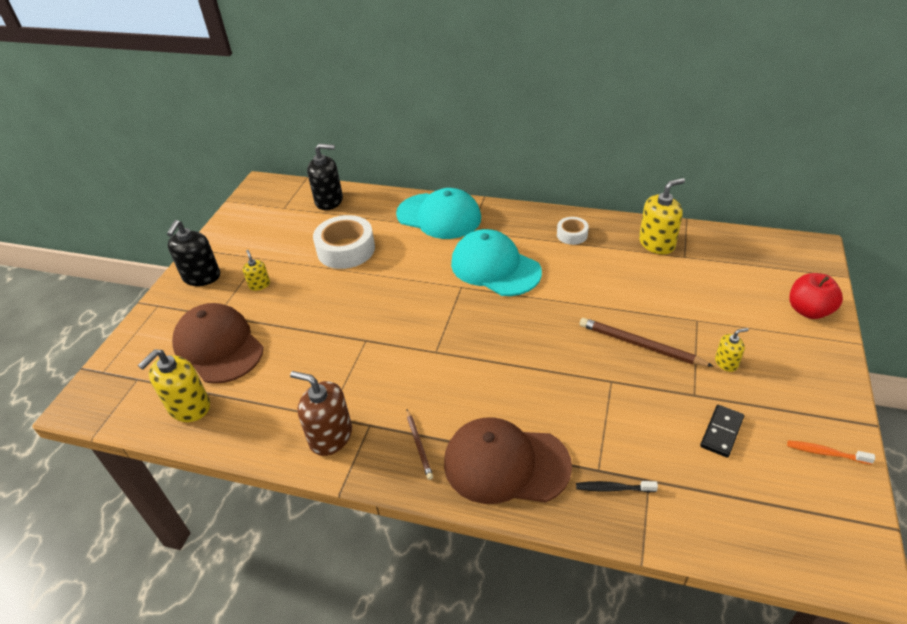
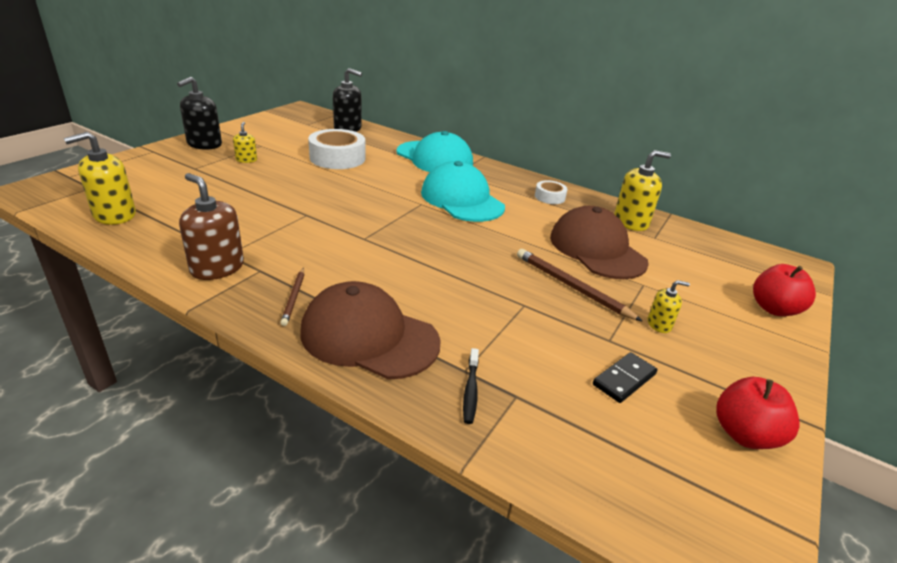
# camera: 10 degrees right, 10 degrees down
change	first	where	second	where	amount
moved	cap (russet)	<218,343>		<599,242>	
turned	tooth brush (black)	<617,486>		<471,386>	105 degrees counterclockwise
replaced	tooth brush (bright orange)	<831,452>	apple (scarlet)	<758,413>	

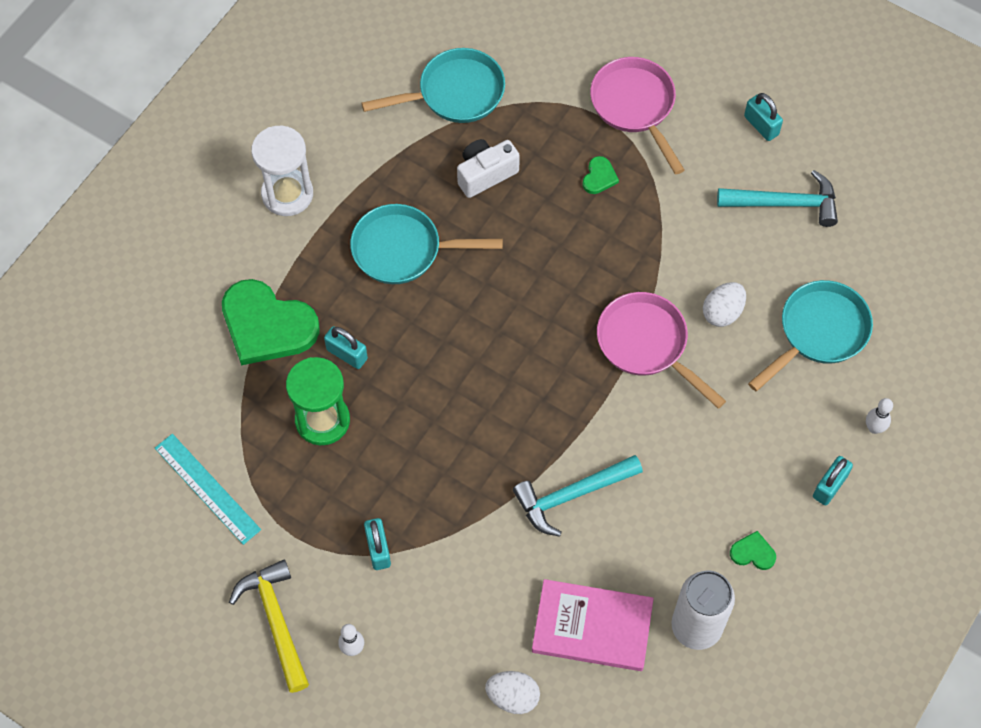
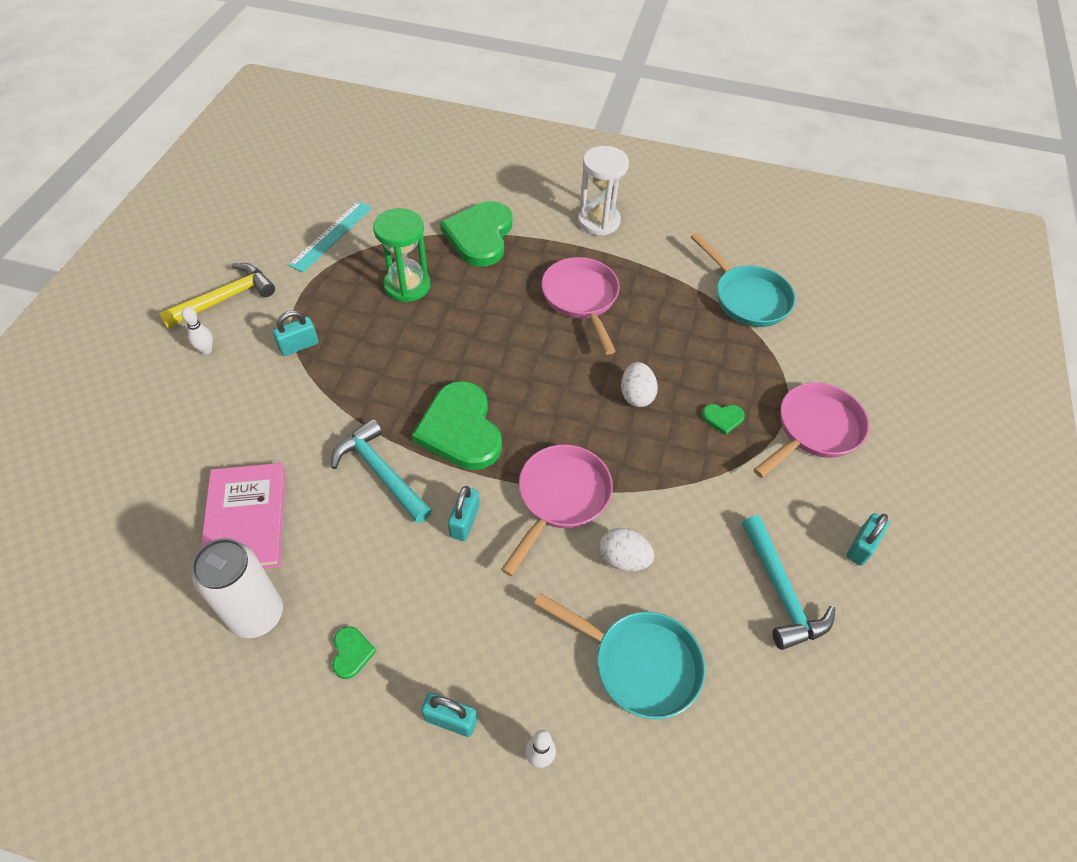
# camera: 70 degrees right, 10 degrees down
change	first	where	second	where	amount
moved	padlock (turquoise)	<346,347>		<463,513>	
recoloured	frying pan (turquoise)	<426,244>	frying pan (rosy)	<580,306>	
removed	compact camera (snow-white)	<488,168>			
moved	egg shape (snow-white)	<512,692>		<639,384>	
added			heart (emerald)	<457,425>	

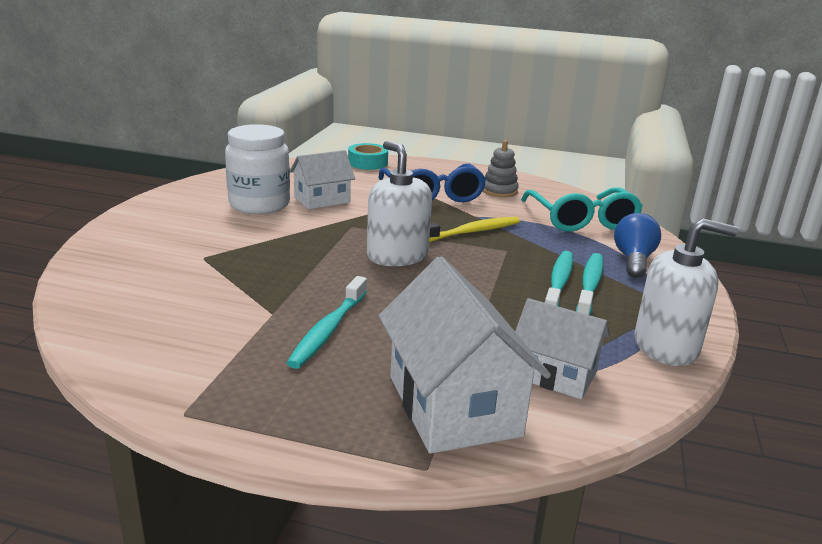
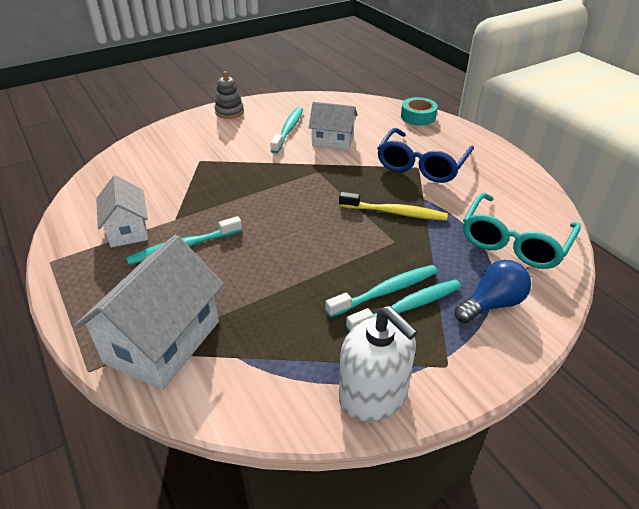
# camera: 45 degrees right, 15 degrees up
change	first	where	second	where	amount
replaced	jar (snow-white)	<257,169>	tooth brush (turquoise)	<286,130>	
removed	soap dispenser (snow-white)	<399,203>			
moved	ring stacker (gray)	<501,169>		<229,95>	
moved	toy house (snow-white)	<562,348>		<122,211>	

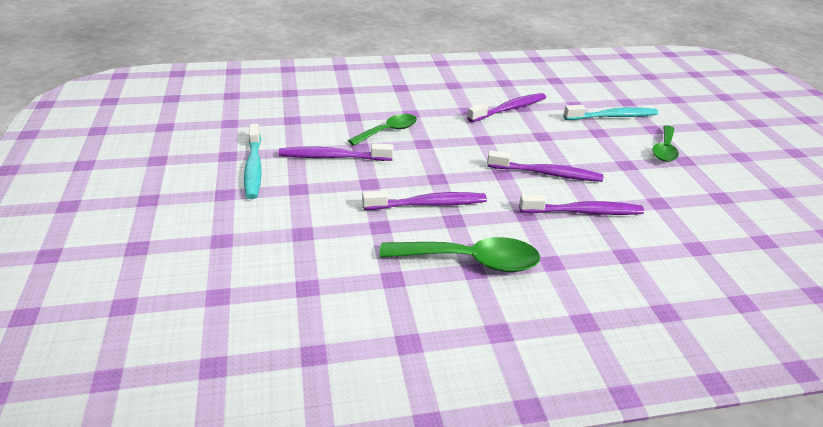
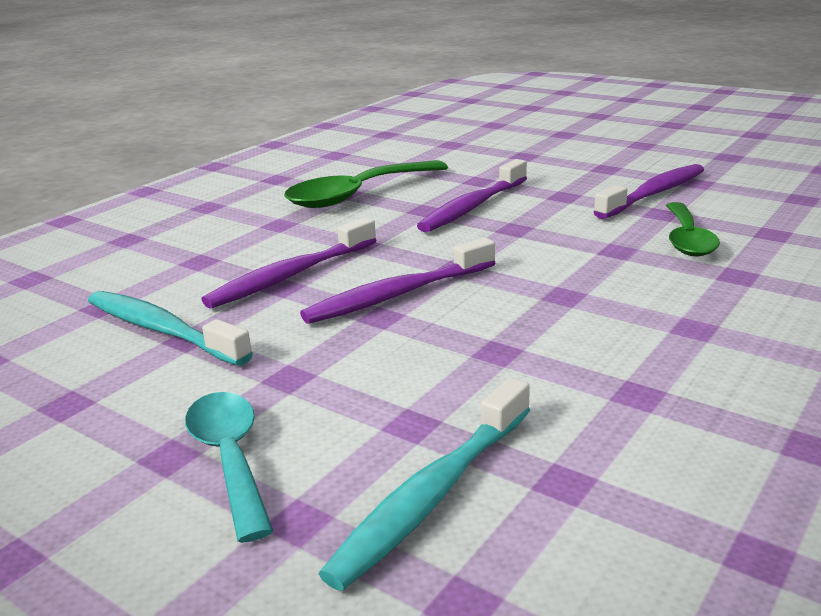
# camera: 140 degrees right, 10 degrees down
change	first	where	second	where	amount
moved	tooth brush (turquoise)	<253,161>		<170,328>	
removed	tooth brush (purple)	<506,107>			
recoloured	tablespoon (emerald)	<665,143>	tablespoon (turquoise)	<229,467>	

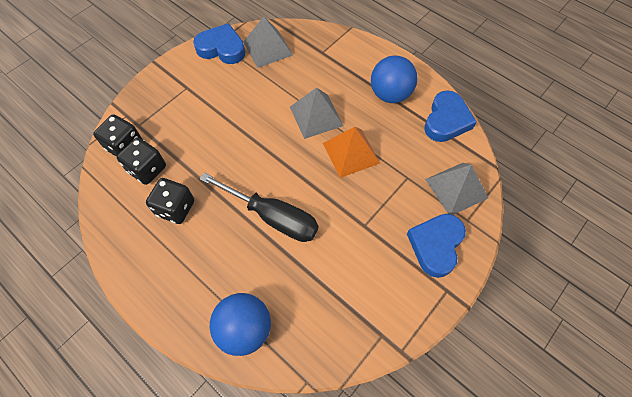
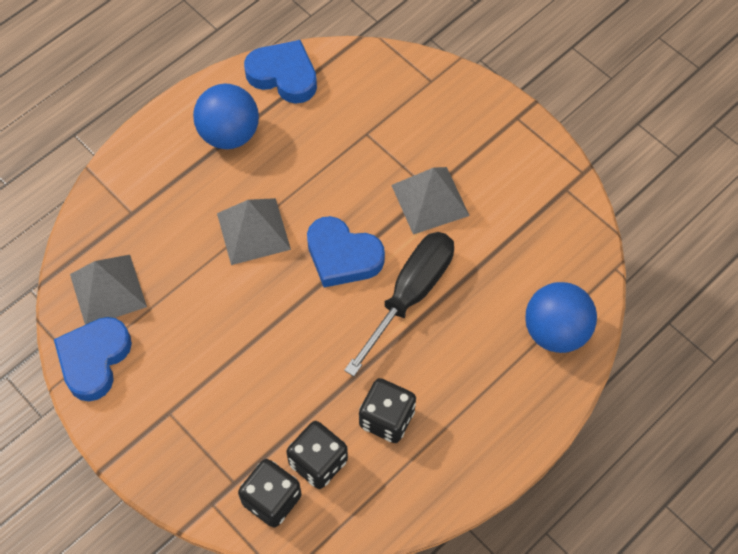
# camera: 85 degrees left, 0 degrees up
change	first	where	second	where	amount
removed	pyramid (bright orange)	<351,152>			
moved	heart (royal blue)	<436,246>		<346,251>	
moved	pyramid (gray)	<456,189>		<430,201>	

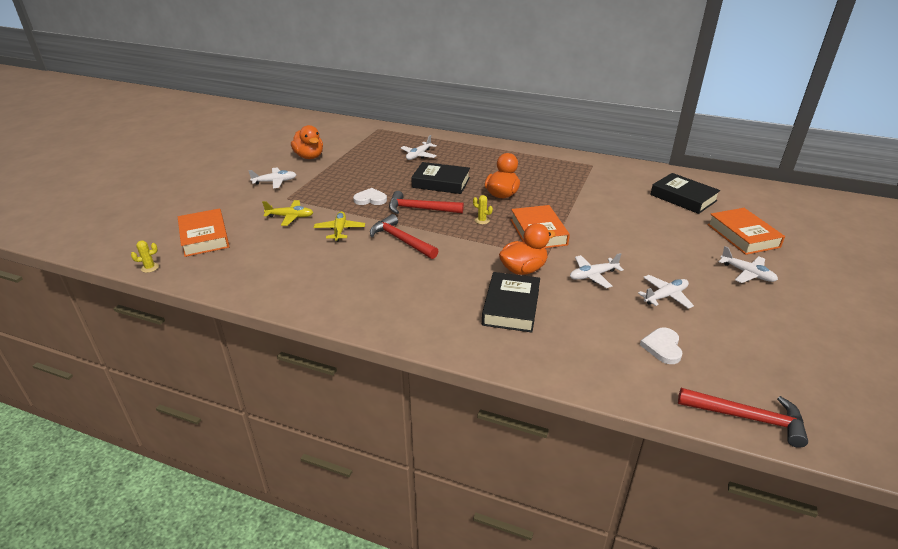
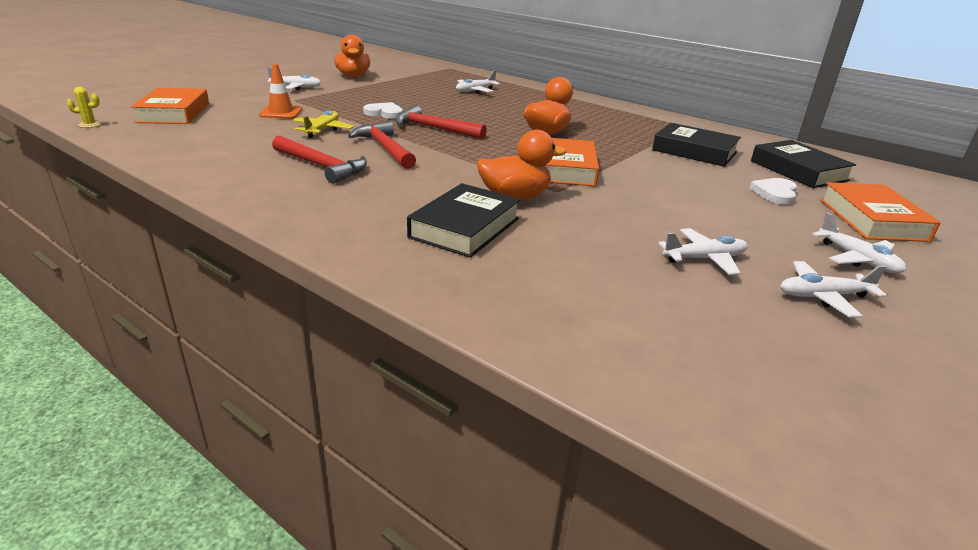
# camera: 15 degrees right, 5 degrees down
change	first	where	second	where	amount
replaced	plane (golden)	<288,213>	road cone (bright orange)	<280,91>	
moved	book (black)	<440,178>		<696,145>	
removed	prickly plant (golden)	<483,209>			
moved	plane (snow-white)	<597,270>		<833,289>	
moved	heart (snow-white)	<661,346>		<773,191>	
moved	hammer (scarlet)	<743,418>		<319,160>	

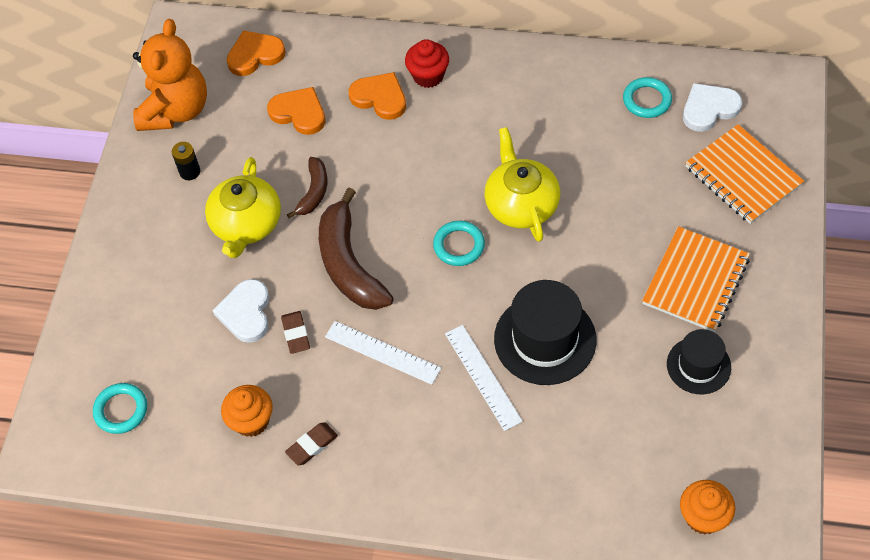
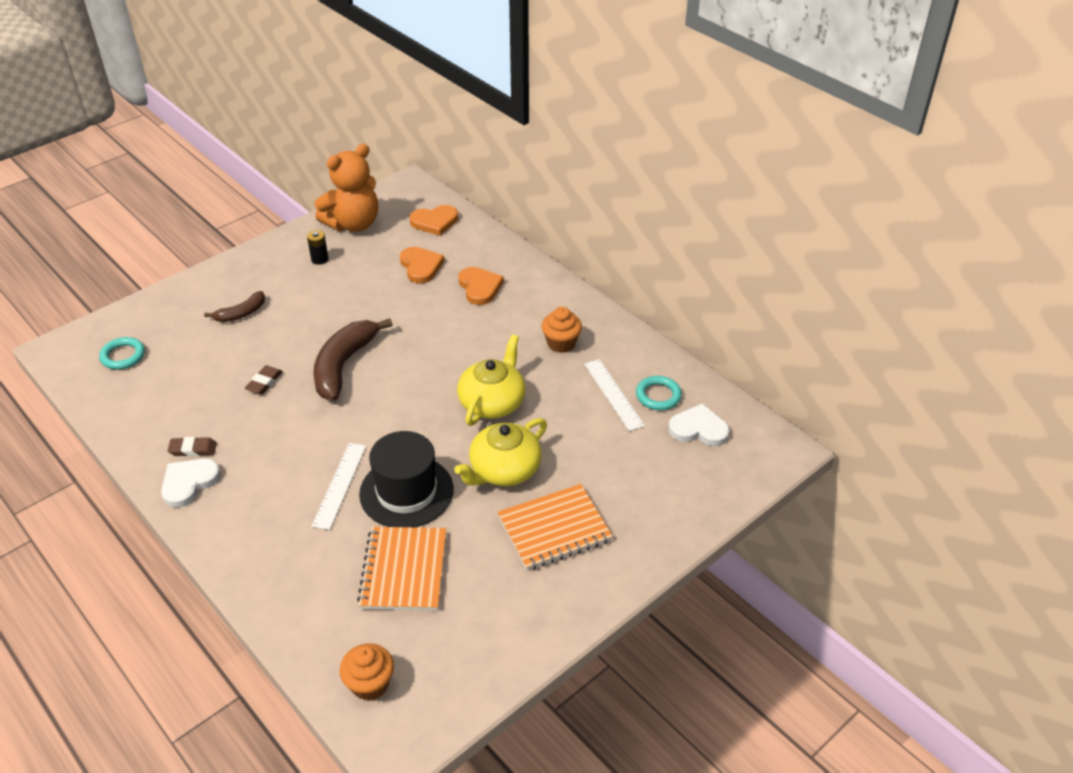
# camera: 35 degrees right, 15 degrees down
change	first	where	second	where	amount
moved	teapot (golden)	<243,207>		<500,452>	
moved	heart (snow-white)	<240,311>		<191,483>	
moved	muffin (bright orange)	<247,411>		<562,330>	
turned	heart (bright orange)	<256,53>		<434,220>	150 degrees clockwise
moved	banana (russet)	<307,187>		<234,306>	
moved	straightedge (snow-white)	<383,353>		<615,395>	
removed	muffin (scarlet)	<427,63>			
removed	hoop (turquoise)	<459,243>			
removed	tall hat (black)	<699,361>			
moved	exercise book (bright orange)	<744,174>		<401,569>	

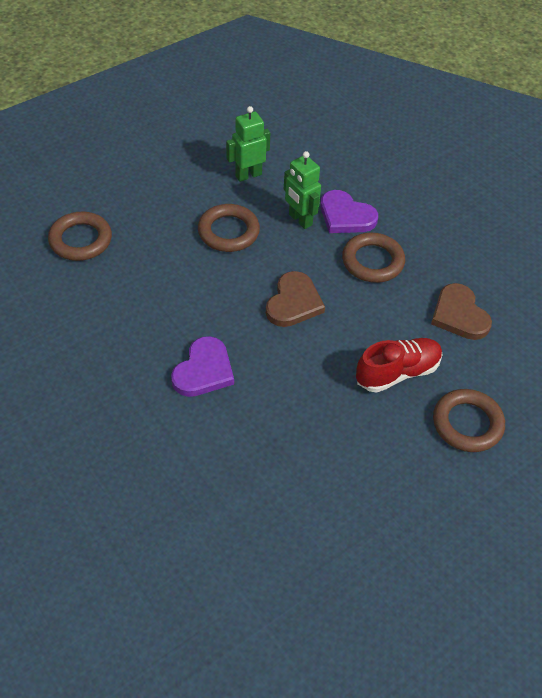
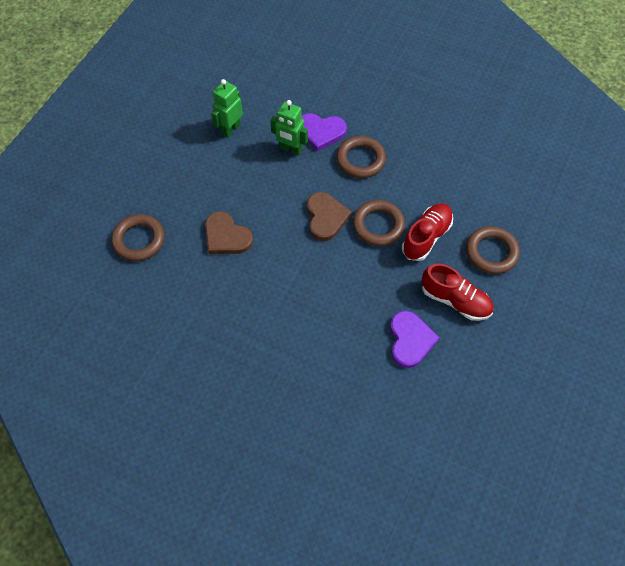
# camera: 25 degrees left, 10 degrees up
change	first	where	second	where	amount
moved	heart (purple)	<202,366>		<415,339>	
moved	hoop (russet)	<229,228>		<379,223>	
moved	heart (russet)	<461,311>		<229,232>	
added			sneaker (scarlet)	<457,292>	

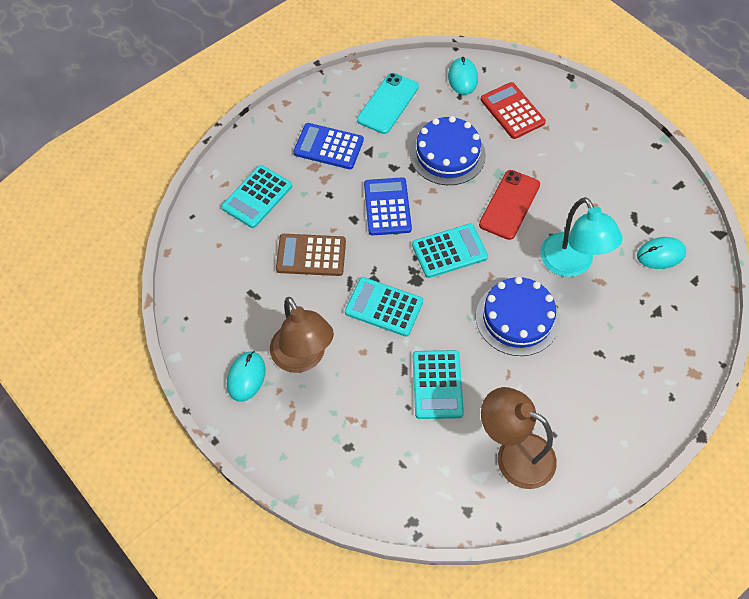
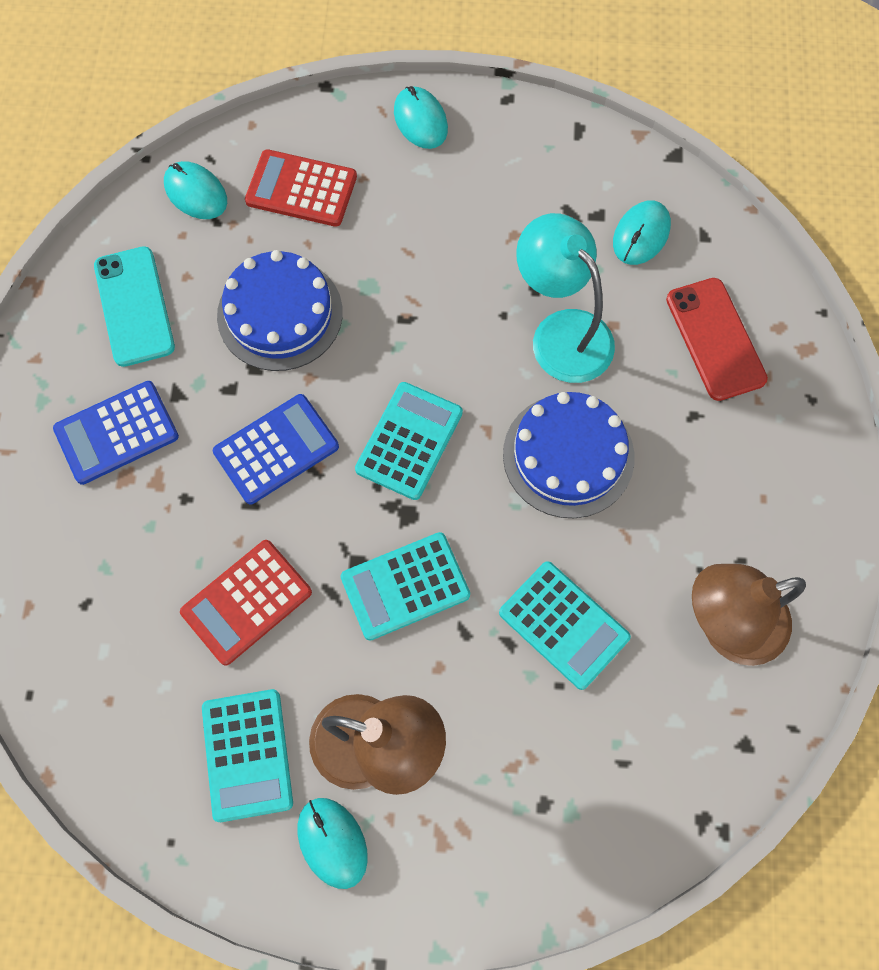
# camera: 45 degrees left, 10 degrees up
change	first	where	second	where	amount
moved	calculator (turquoise)	<256,196>		<247,755>	
recoloured	calculator (russet)	<311,255>	calculator (scarlet)	<246,603>	
turned	calculator (royal blue)	<388,206>		<276,449>	105 degrees clockwise
moved	smartphone (scarlet)	<509,205>		<717,339>	
turned	lamp (turquoise)	<581,237>		<565,298>	150 degrees counterclockwise
added			mouse (turquoise)	<421,117>	

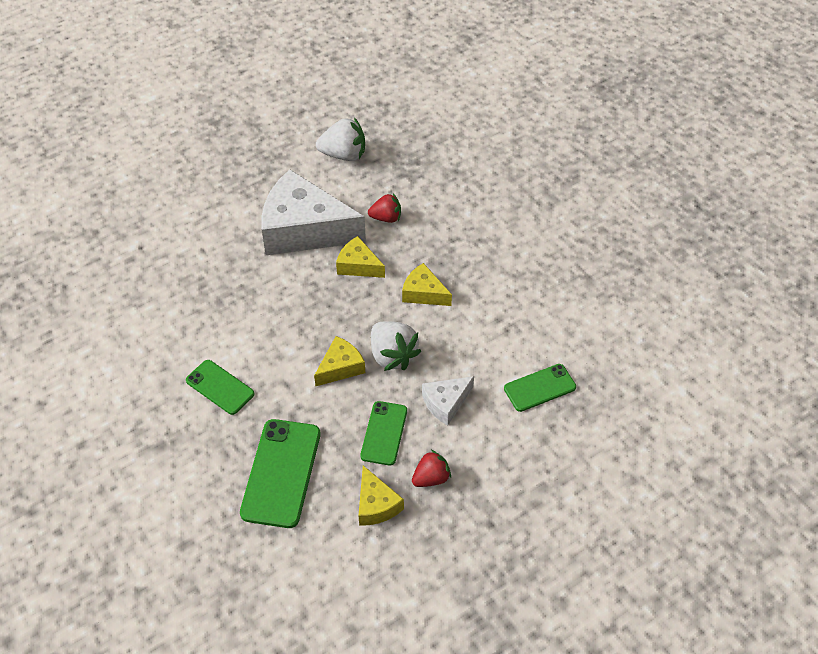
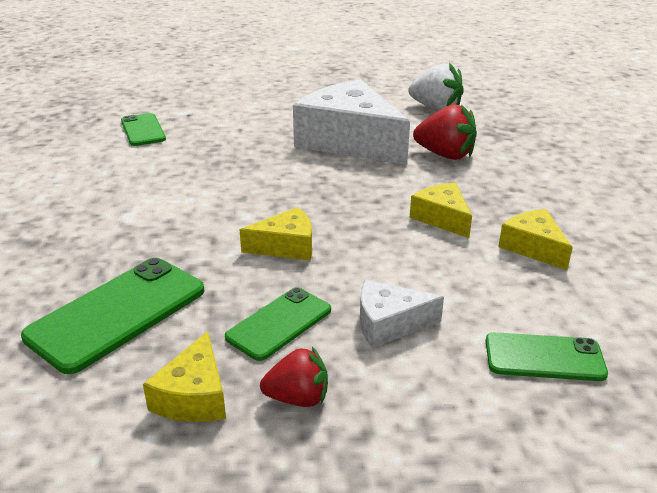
# camera: 30 degrees right, 20 degrees down
change	first	where	second	where	amount
moved	smartphone (emerald)	<220,387>		<143,129>	
moved	piece of cheese (golden)	<360,257>		<535,239>	
resized	toy strawberry (scarlet)	<384,208>		<445,132>	x1.55
removed	toy strawberry (snow-white)	<396,346>			

